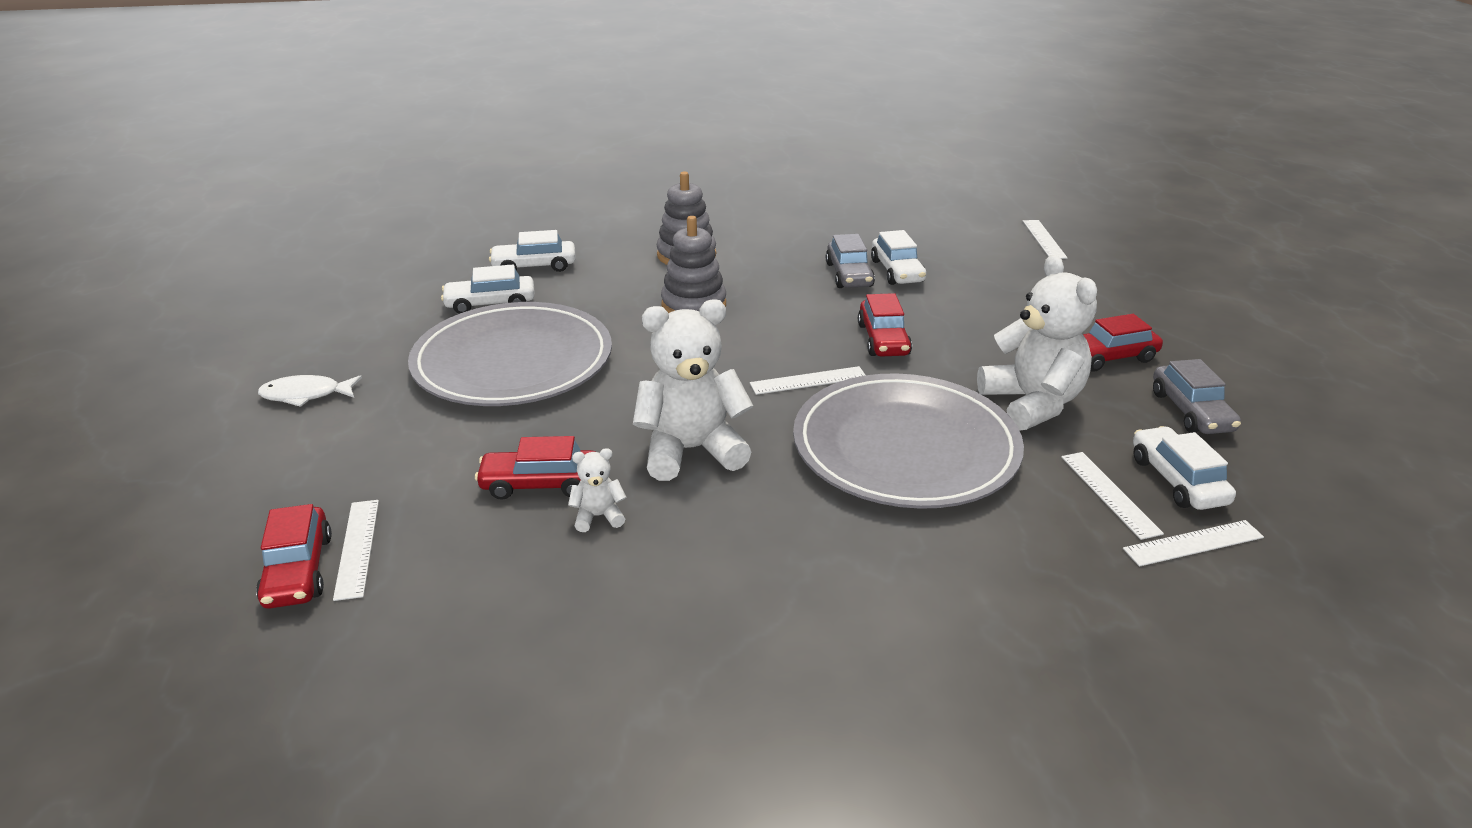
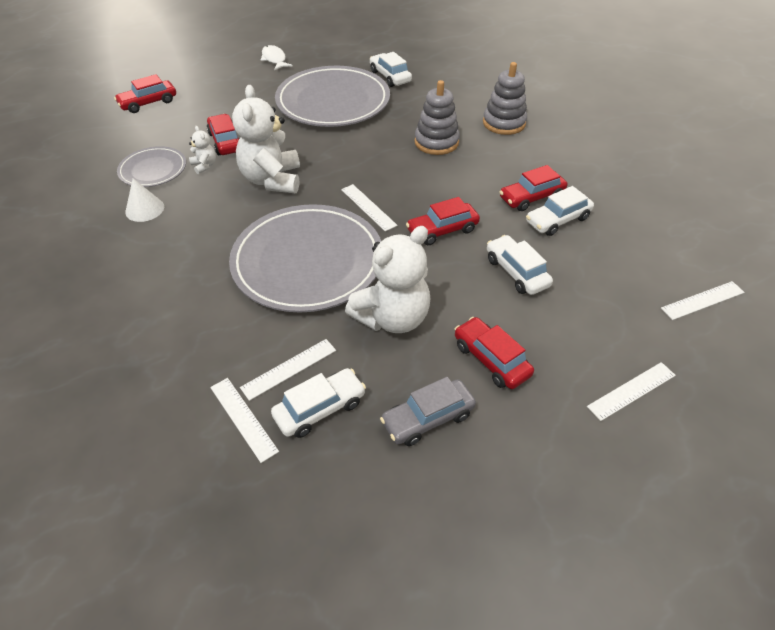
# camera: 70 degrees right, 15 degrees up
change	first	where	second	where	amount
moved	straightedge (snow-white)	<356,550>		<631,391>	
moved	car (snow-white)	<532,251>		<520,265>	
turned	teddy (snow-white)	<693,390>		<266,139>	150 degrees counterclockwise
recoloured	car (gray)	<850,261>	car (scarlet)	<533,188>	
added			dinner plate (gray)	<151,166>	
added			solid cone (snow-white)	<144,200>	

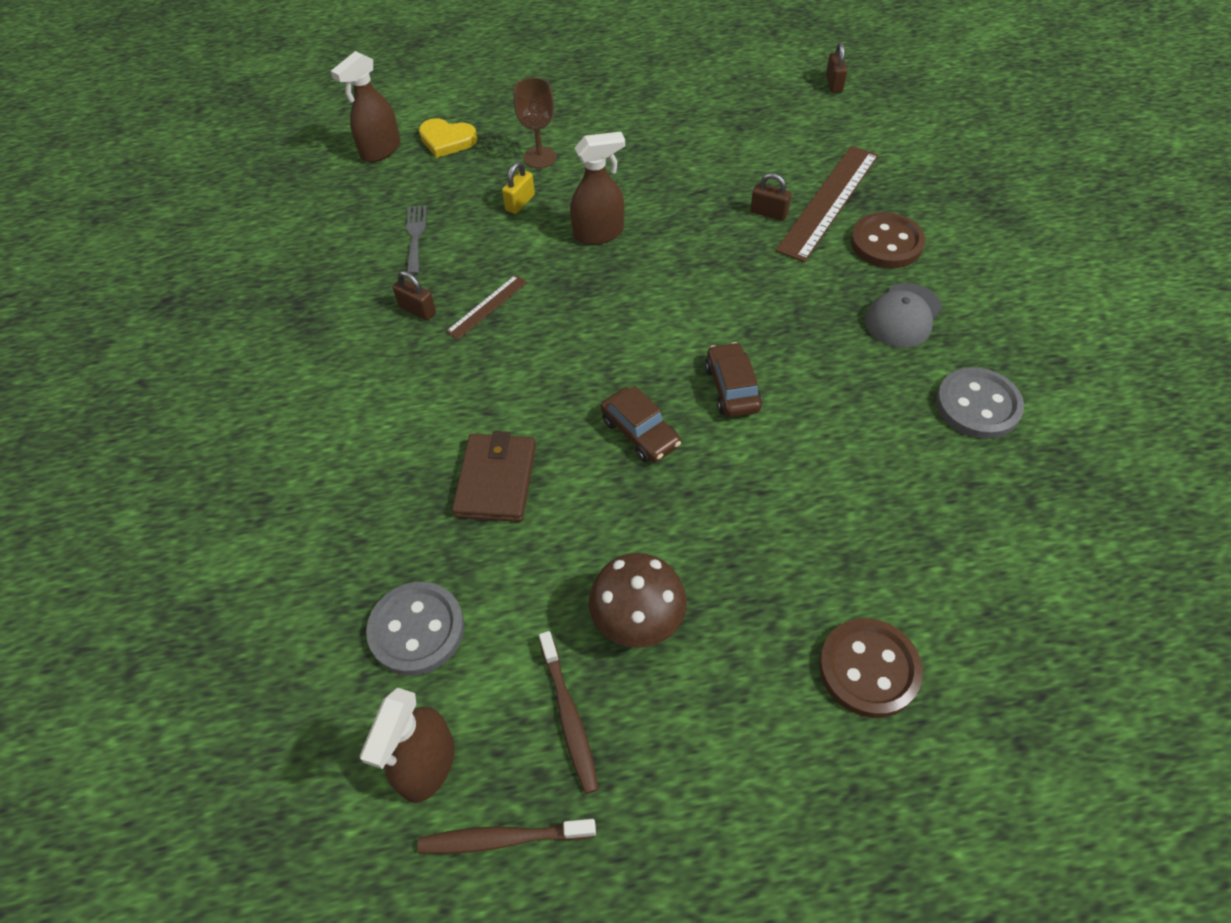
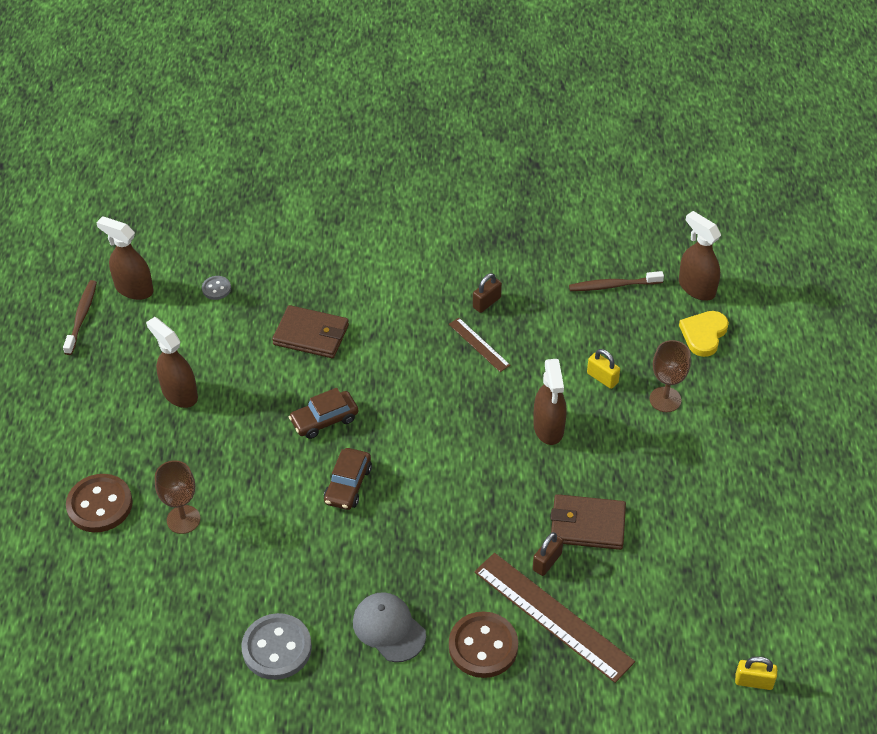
# camera: 100 degrees right, 5 degrees down
change	first	where	second	where	amount
resized	sewing button (gray)	<415,629>		<216,288>	x0.50
removed	fork (gray)	<416,240>			
moved	tooth brush (russet)	<569,712>		<616,281>	
replaced	fungus (russet)	<638,600>	spray cleaner (russet)	<172,362>	
turned	car (russet)	<733,379>		<348,479>	105 degrees clockwise
recoloured	padlock (russet)	<836,67>	padlock (golden)	<756,673>	
added			chalice (russet)	<177,497>	
added			billfold (russet)	<588,522>	

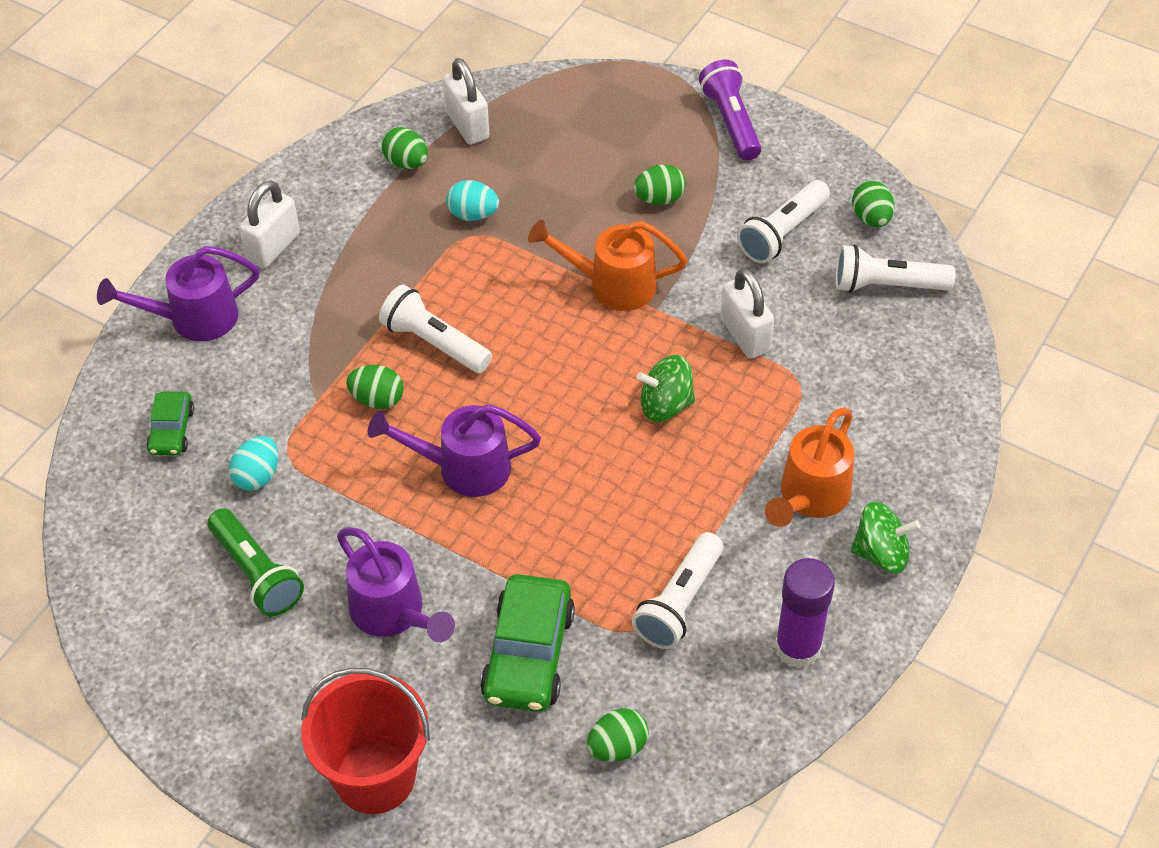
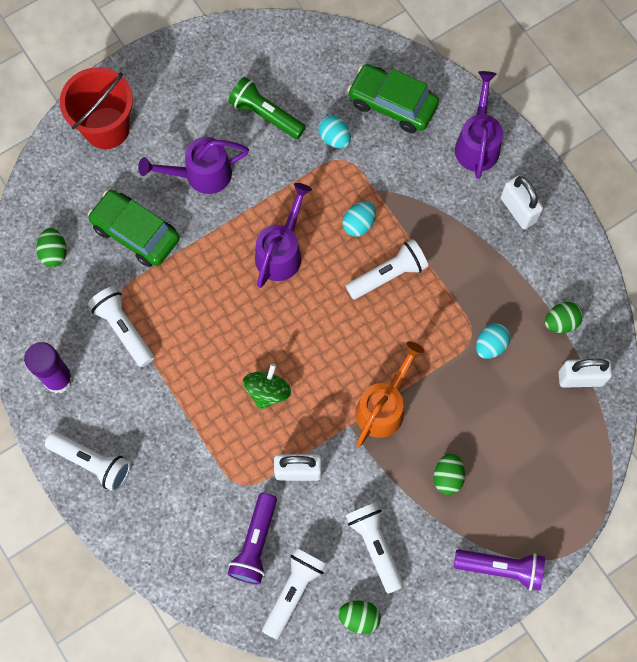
# camera: 115 degrees right, 20 degrees up
change	first	where	second	where	amount
resized	car (emerald)	<170,423>		<393,98>	x1.80
turned	pocket torch (emerald)	<256,562>		<267,108>	45 degrees clockwise
recoloured	egg shape (emerald)	<375,387>	egg shape (turquoise)	<359,219>	
removed	sprinkling can (bright orange)	<809,467>			
replaced	toy top (emerald)	<886,537>	pocket torch (snow-white)	<88,462>	
added			pocket torch (purple)	<252,538>	

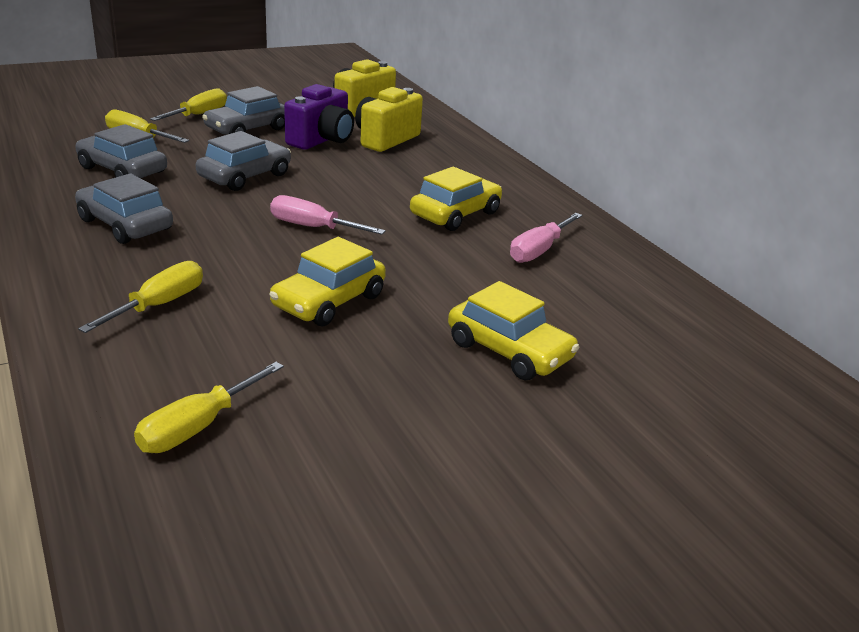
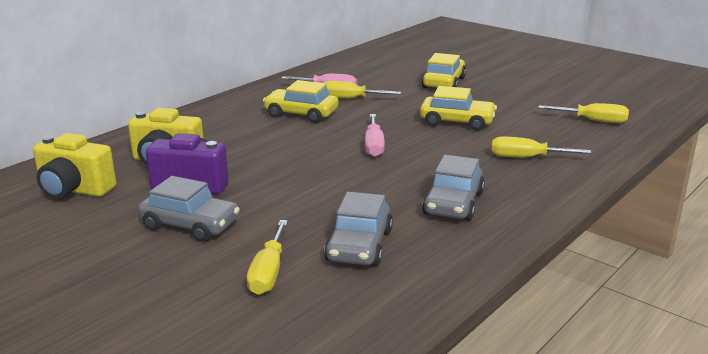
# camera: 110 degrees left, 5 degrees down
change	first	where	second	where	amount
moved	flat screwdriver (golden)	<188,104>		<362,90>	
removed	car (gray)	<243,161>			

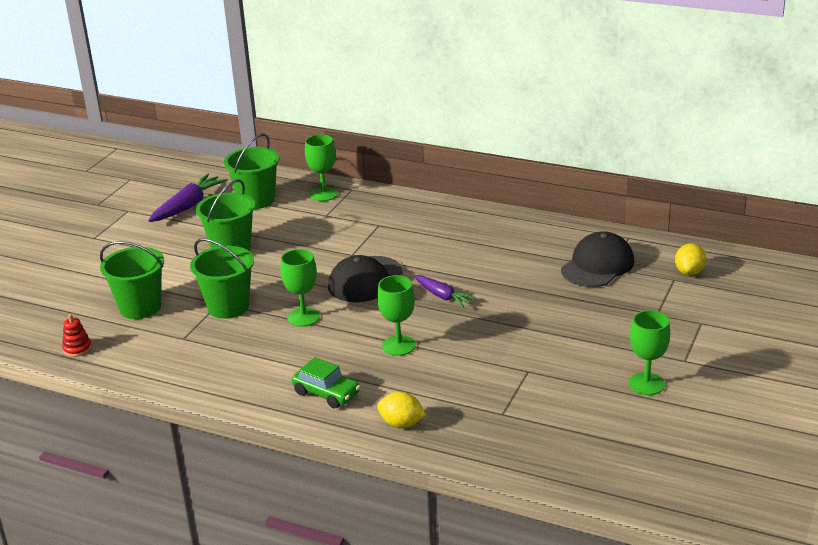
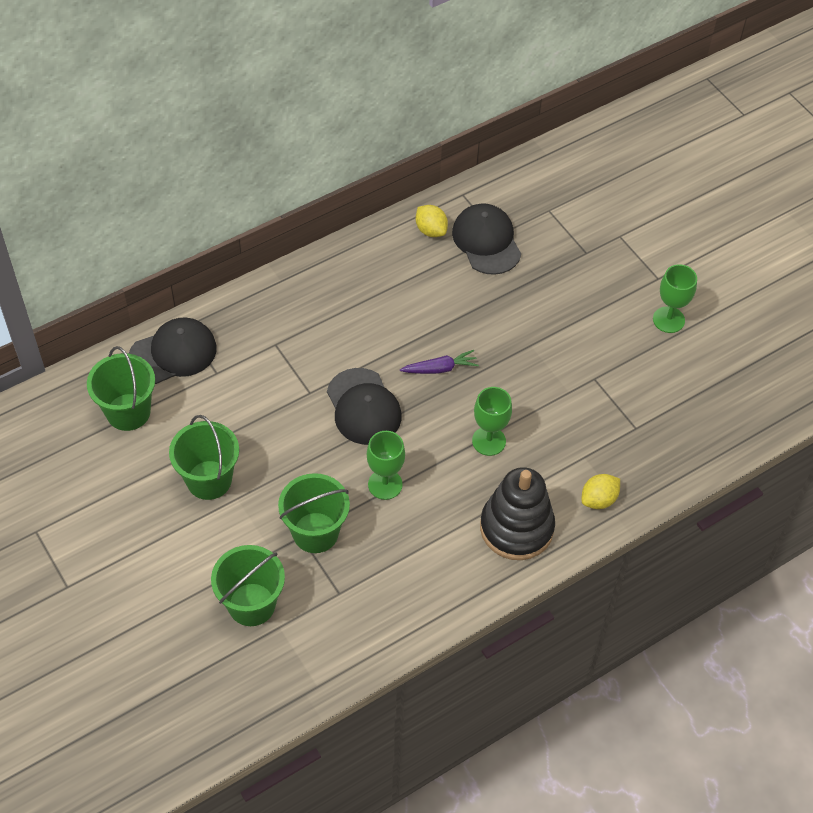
# camera: 60 degrees left, 25 degrees up
change	first	where	second	where	amount
removed	ring stacker (scarlet)	<77,335>			
removed	toy carrot (purple)	<188,198>			
replaced	car (emerald)	<325,383>	ring stacker (black)	<517,513>	
replaced	chalice (emerald)	<321,167>	cap (black)	<172,351>	
moved	toy lemon (golden)	<690,259>		<432,221>	

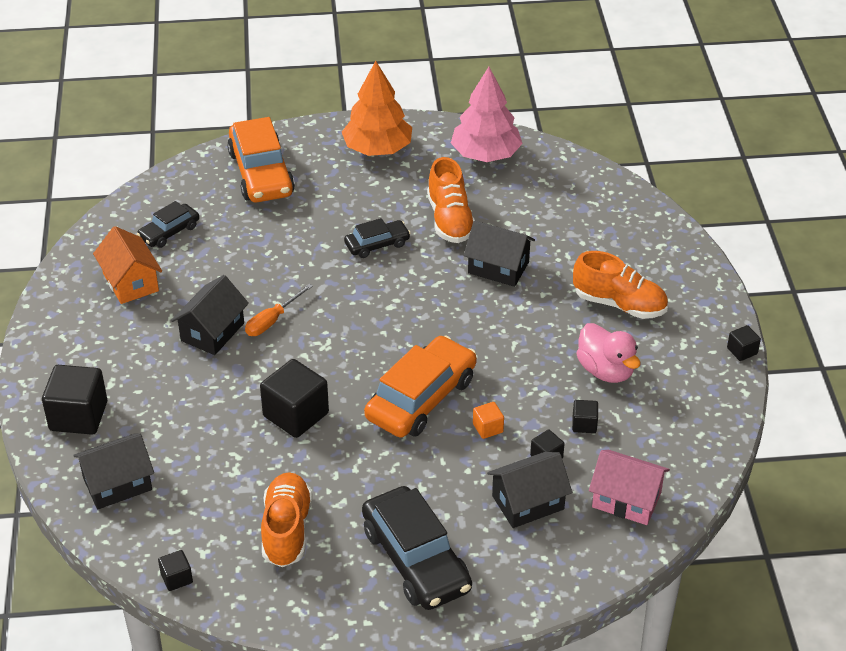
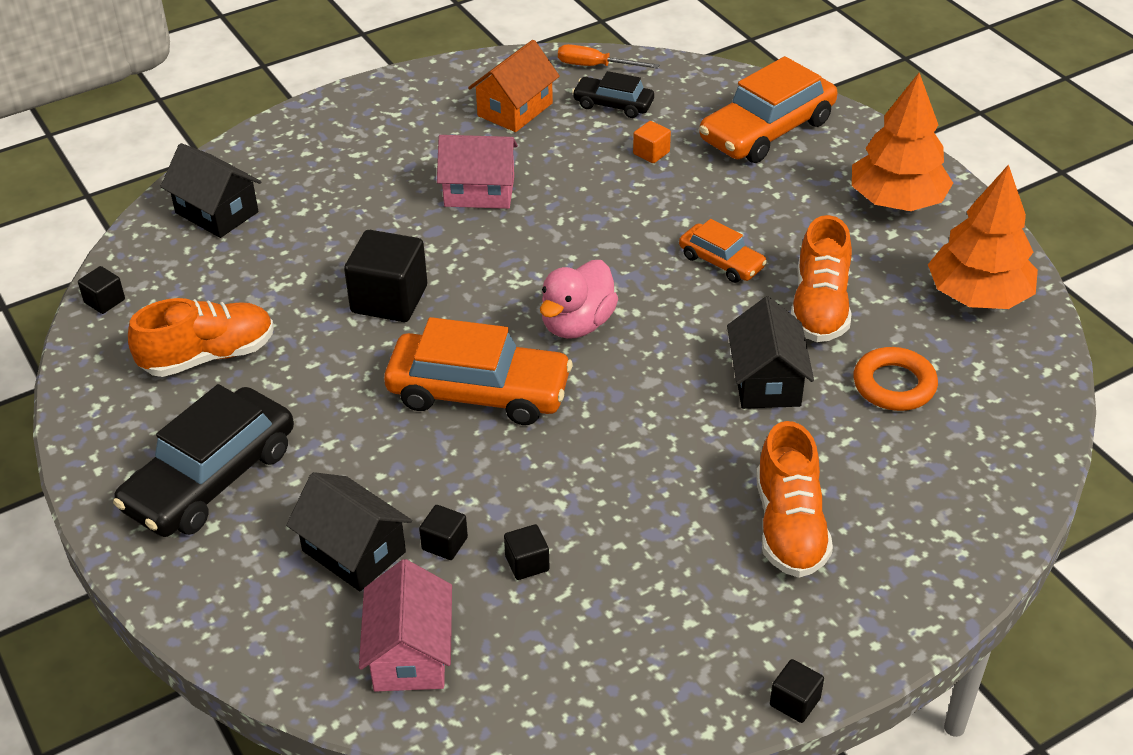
# camera: 65 degrees right, 0 degrees up
change	first	where	second	where	amount
removed	block (black)	<74,400>			
recoloured	toy house (black)	<210,315>	toy house (rosy)	<477,172>	
moved	flat screwdriver (bright orange)	<279,310>		<608,56>	
recoloured	car (black)	<377,238>	car (bright orange)	<723,251>	
turned	sneaker (bright orange)	<451,200>		<821,278>	45 degrees counterclockwise
recoloured	fir tree (rosy)	<487,114>	fir tree (bright orange)	<983,236>	
moved	block (bright orange)	<488,420>		<652,142>	
moved	duck (rosy)	<608,353>		<579,299>	
added			hoop (bright orange)	<895,379>	

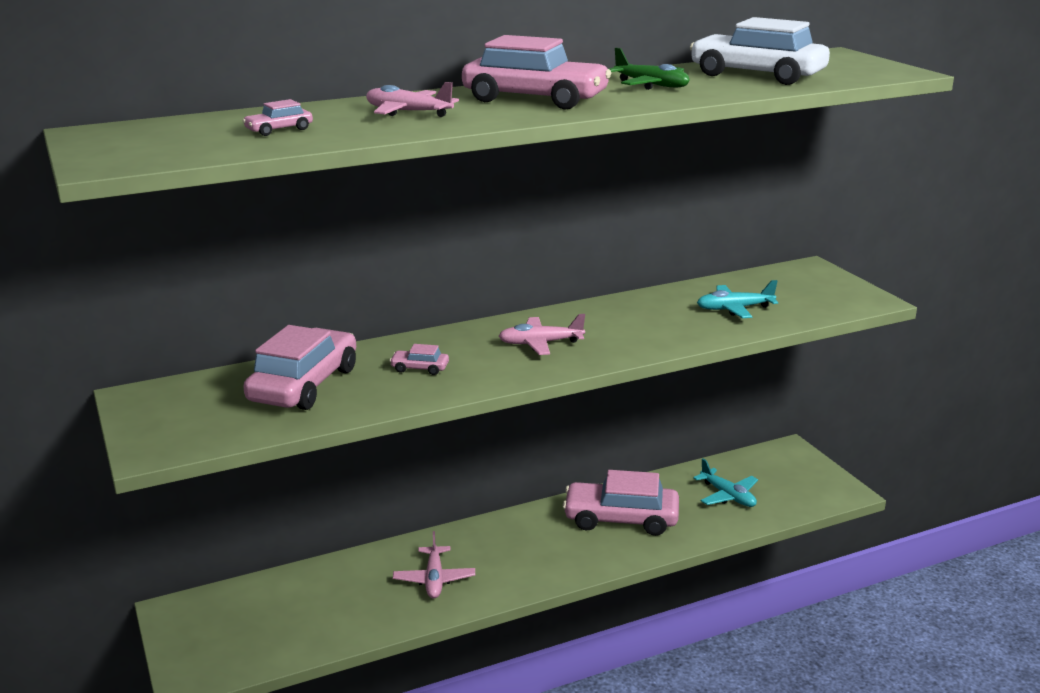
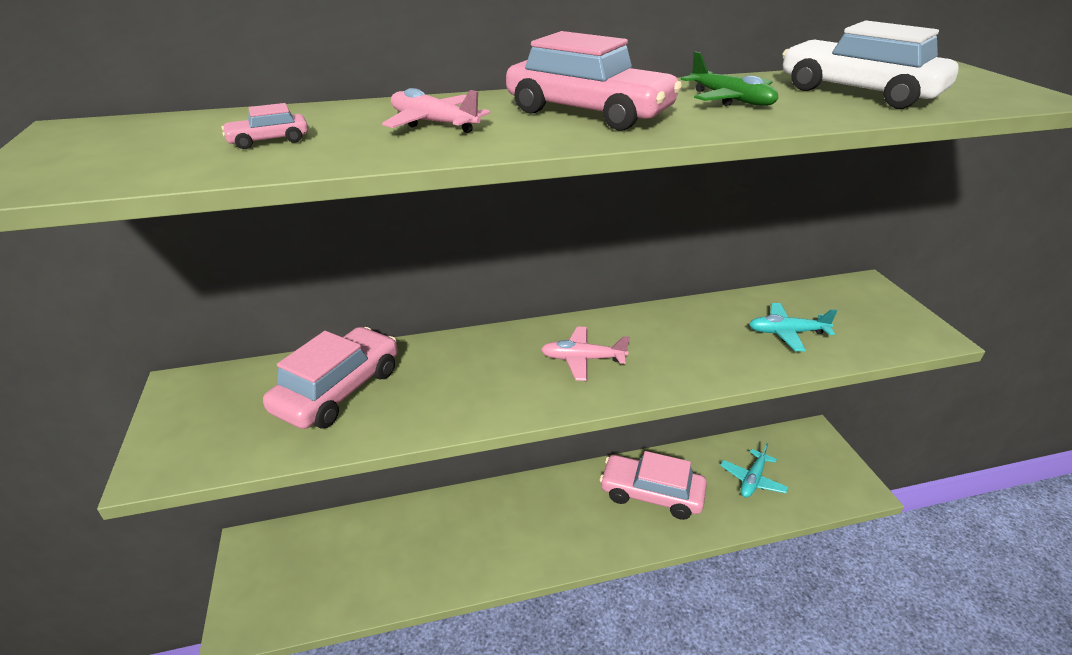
# camera: 10 degrees right, 10 degrees up
change	first	where	second	where	amount
removed	car (rosy)	<419,359>			
removed	plane (rosy)	<434,564>			
turned	plane (turquoise)	<725,482>		<754,470>	60 degrees clockwise

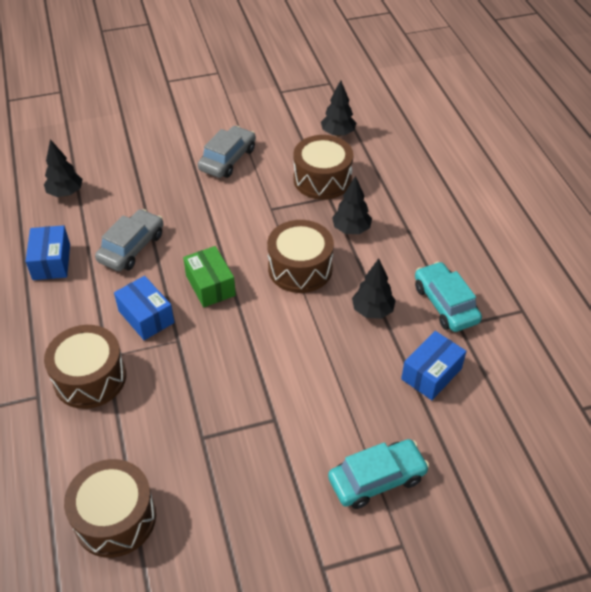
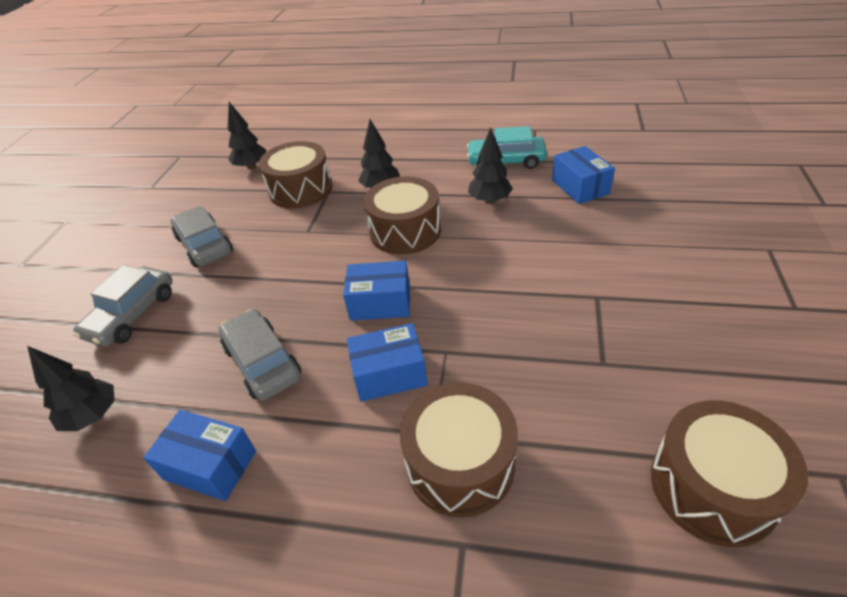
# camera: 60 degrees left, 5 degrees down
change	first	where	second	where	amount
recoloured	package (emerald)	<209,276>	package (royal blue)	<376,291>	
removed	car (turquoise)	<378,474>			
added			car (gray)	<123,306>	

